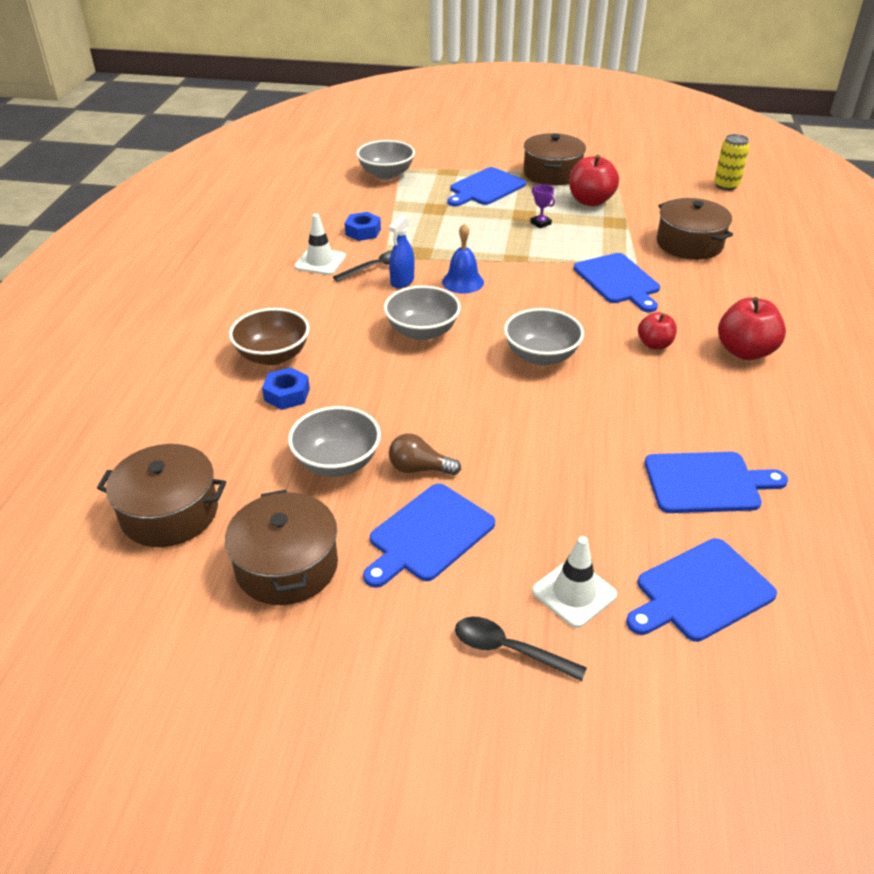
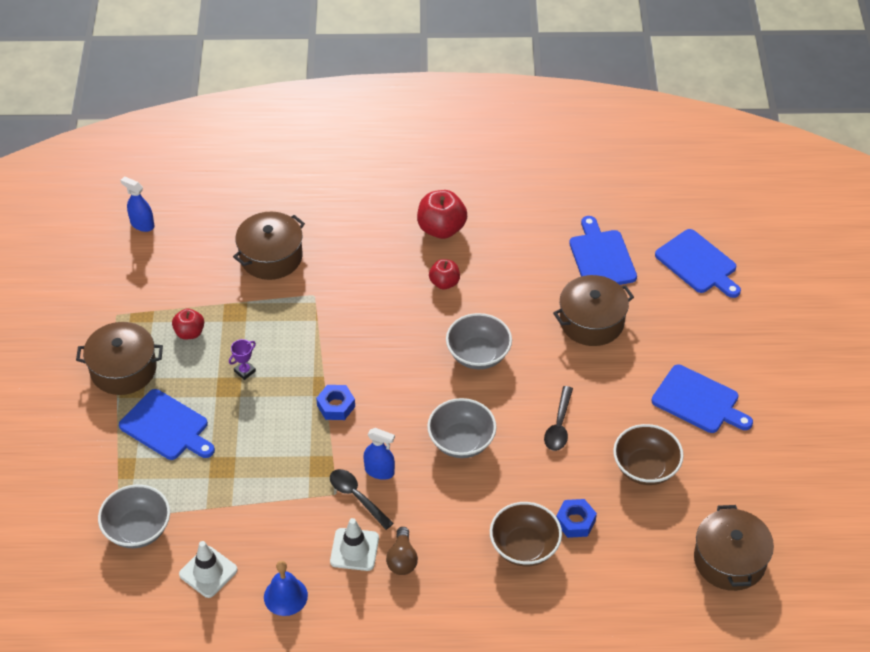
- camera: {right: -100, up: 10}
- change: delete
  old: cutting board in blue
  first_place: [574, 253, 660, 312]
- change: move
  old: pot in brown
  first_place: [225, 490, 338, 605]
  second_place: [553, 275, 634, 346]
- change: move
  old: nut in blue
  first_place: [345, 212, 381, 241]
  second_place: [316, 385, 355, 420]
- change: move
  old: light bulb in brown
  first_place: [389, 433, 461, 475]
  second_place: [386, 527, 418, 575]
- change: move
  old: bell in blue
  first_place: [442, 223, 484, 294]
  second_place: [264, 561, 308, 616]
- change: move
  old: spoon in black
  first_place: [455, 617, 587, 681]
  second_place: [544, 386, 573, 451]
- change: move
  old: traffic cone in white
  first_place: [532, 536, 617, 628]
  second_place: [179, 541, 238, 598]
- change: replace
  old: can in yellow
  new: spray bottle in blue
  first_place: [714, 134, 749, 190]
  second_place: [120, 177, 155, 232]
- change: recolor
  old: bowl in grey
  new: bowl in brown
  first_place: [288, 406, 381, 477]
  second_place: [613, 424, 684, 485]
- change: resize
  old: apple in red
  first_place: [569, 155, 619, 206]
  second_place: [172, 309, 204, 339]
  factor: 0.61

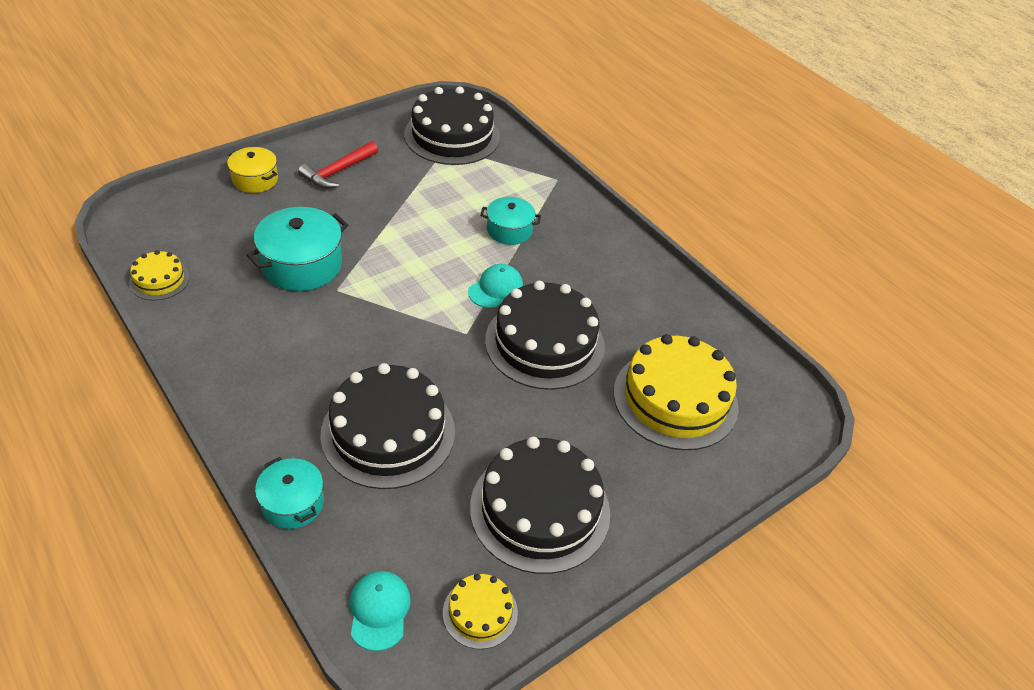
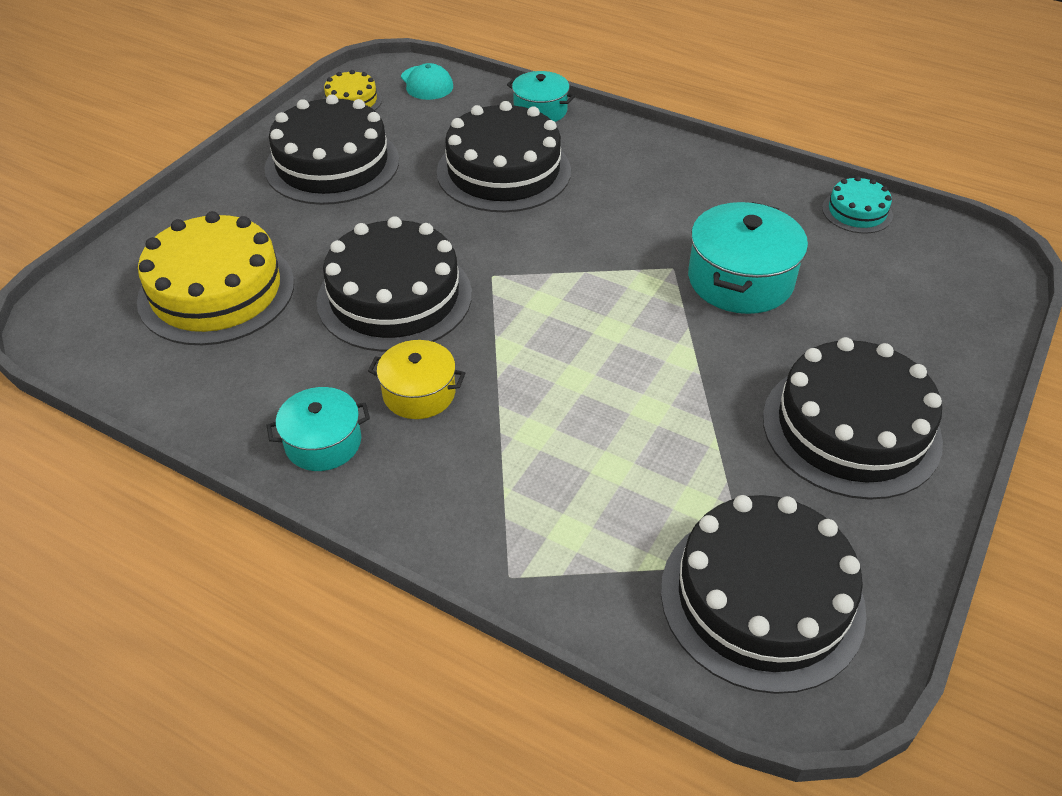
- camera: {right: 160, up: 0}
- change: delete
  old: cap in turquoise
  first_place: [468, 264, 523, 308]
- change: move
  old: pot in yellow
  first_place: [227, 147, 278, 193]
  second_place: [368, 340, 465, 419]
- change: move
  old: pot in turquoise
  first_place: [480, 197, 541, 245]
  second_place: [267, 387, 370, 471]
- change: replace
  old: hammer in red
  new: cake in black
  first_place: [298, 141, 378, 189]
  second_place: [763, 337, 943, 500]
- change: recolor
  old: cake in yellow
  new: cake in turquoise
  first_place: [129, 250, 190, 300]
  second_place: [822, 176, 893, 233]

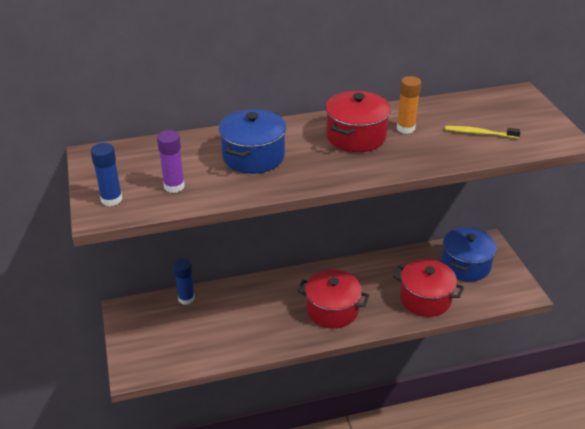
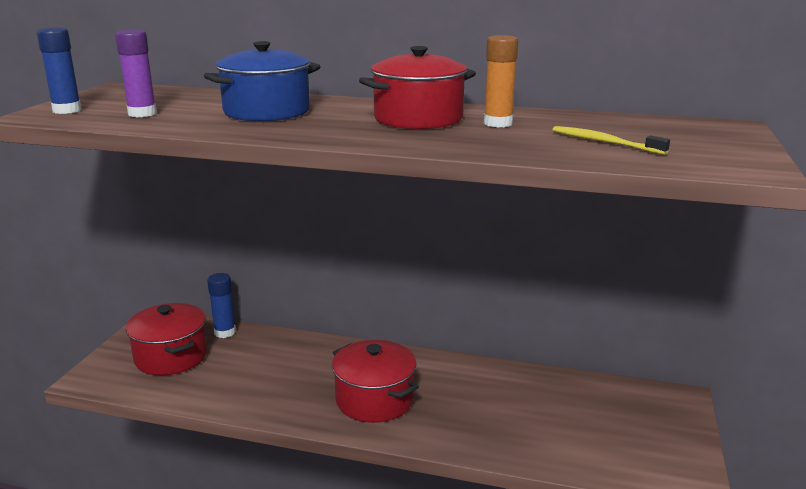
- camera: {right: 30, up: -15}
- change: delete
  old: pot in blue
  first_place: [441, 227, 497, 282]
- change: move
  old: pot in red
  first_place: [393, 259, 464, 317]
  second_place: [126, 303, 208, 376]

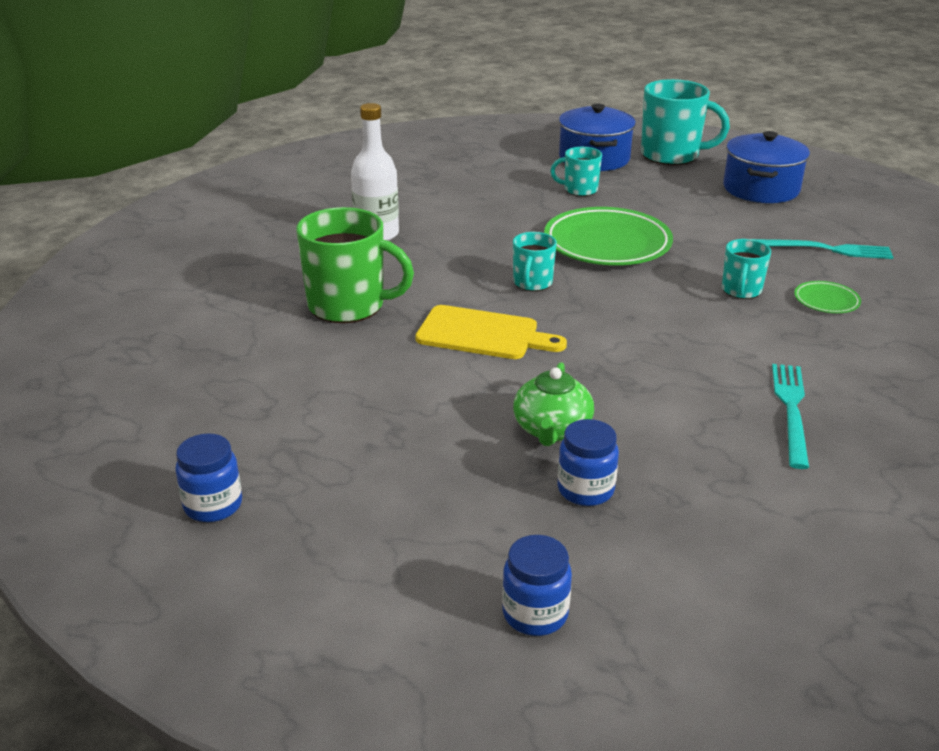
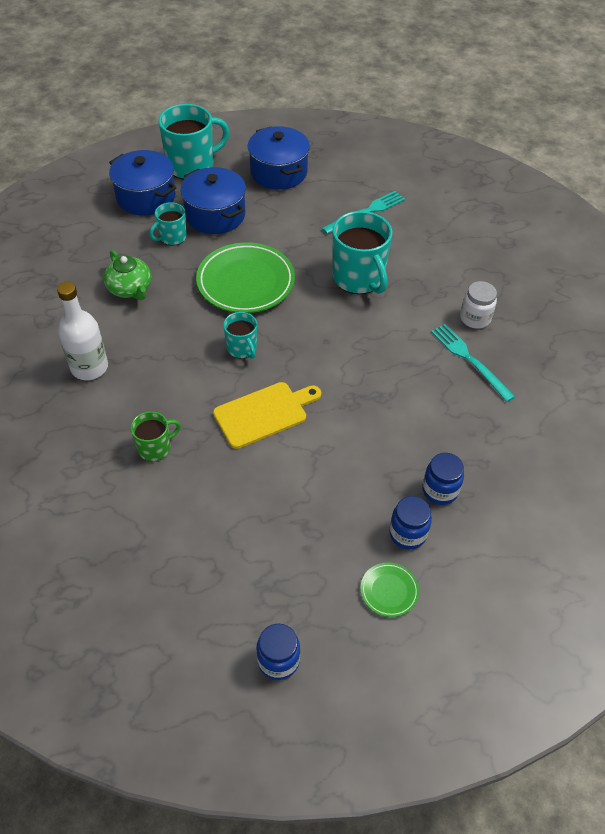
- camera: {right: -45, up: 20}
- change: insert
  new: pot in blue
  second_place: [180, 167, 246, 234]
- change: insert
  new: jar in white
  second_place: [460, 281, 497, 329]
- change: move
  old: jar in blue
  first_place: [502, 535, 572, 636]
  second_place: [389, 496, 432, 550]
- change: move
  old: teapot in green
  first_place: [513, 362, 594, 446]
  second_place: [103, 250, 151, 300]
- change: move
  old: plate in green
  first_place: [794, 281, 861, 313]
  second_place: [360, 562, 419, 617]
- change: resize
  old: mug in green
  first_place: [296, 207, 414, 323]
  second_place: [130, 411, 181, 461]
  factor: 0.54
- change: resize
  old: mug in turquoise
  first_place: [722, 239, 771, 299]
  second_place: [332, 211, 392, 294]
  factor: 1.85

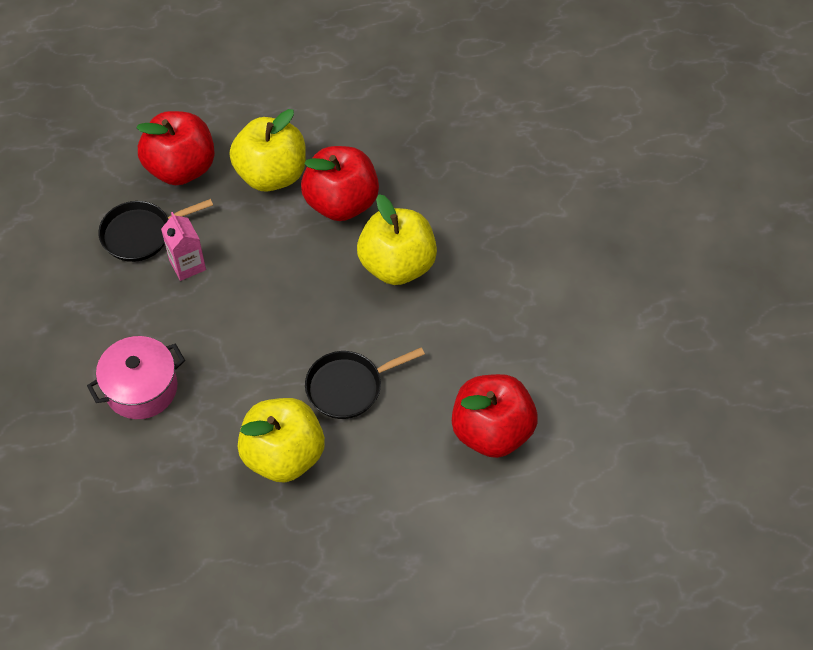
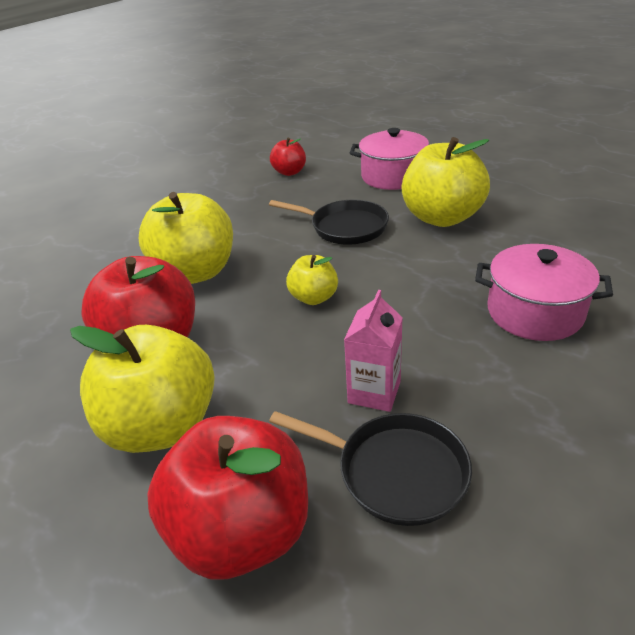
- camera: {right: -130, up: -20}
- change: insert
  new: apple in yellow
  second_place: [286, 255, 338, 305]
- change: insert
  new: pot in pink
  second_place: [350, 128, 429, 190]
- change: resize
  old: apple in red
  first_place: [452, 374, 538, 458]
  second_place: [270, 137, 306, 176]
  factor: 0.52

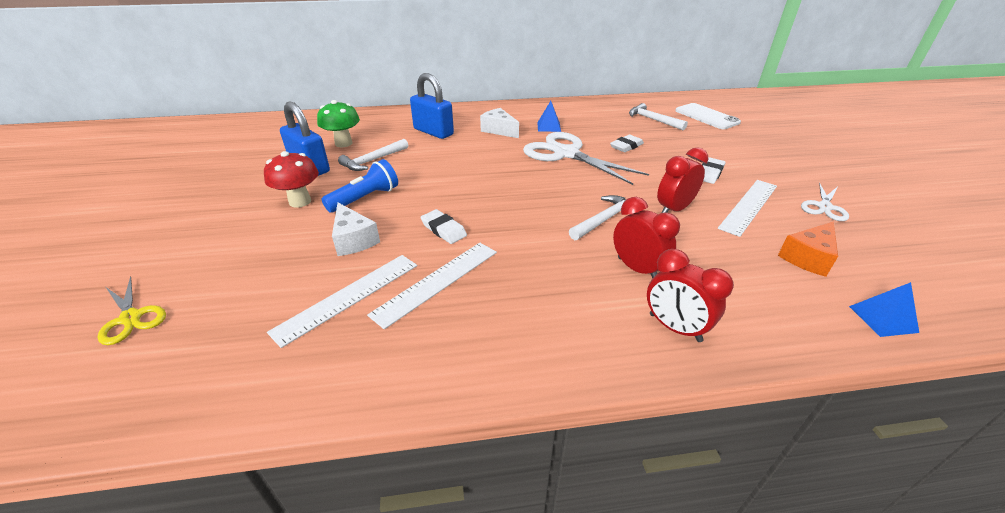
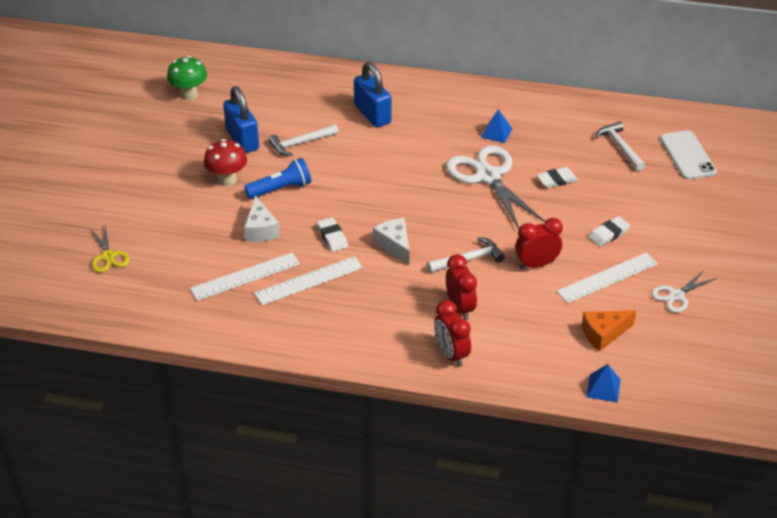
- camera: {right: 20, up: 5}
- change: move
  old: mushroom in green
  first_place: [317, 100, 360, 147]
  second_place: [167, 56, 207, 100]
- change: move
  old: cheese in white
  first_place: [480, 108, 519, 138]
  second_place: [373, 218, 410, 265]

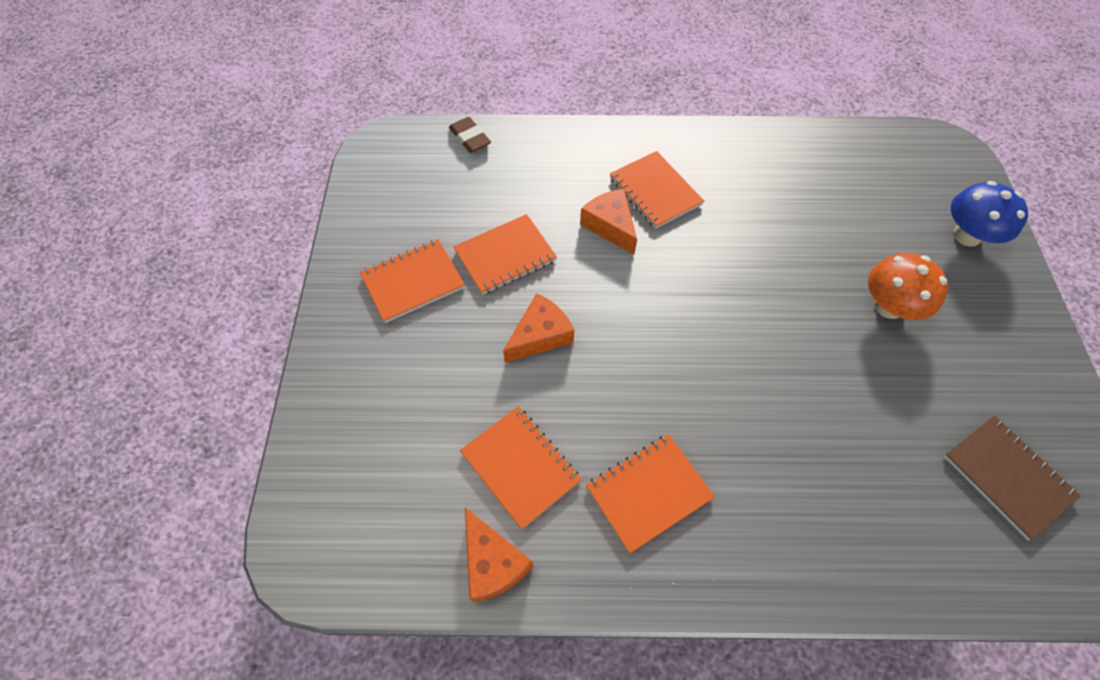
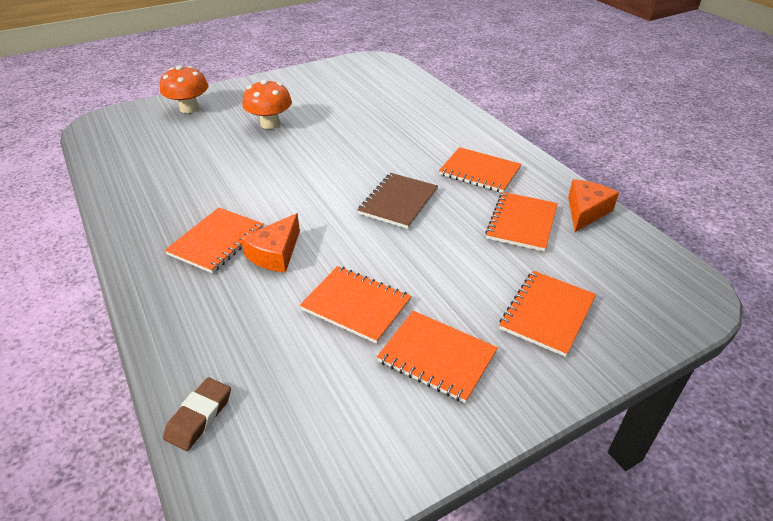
- camera: {right: -120, up: -20}
- change: delete
  old: cheese in orange
  first_place: [503, 293, 574, 363]
- change: insert
  new: notebook in orange
  second_place: [499, 271, 596, 357]
- change: move
  old: notebook in brown
  first_place: [943, 415, 1081, 541]
  second_place: [358, 173, 438, 229]
- change: recolor
  old: mushroom in blue
  new: mushroom in orange
  first_place: [951, 181, 1028, 247]
  second_place: [160, 65, 208, 113]

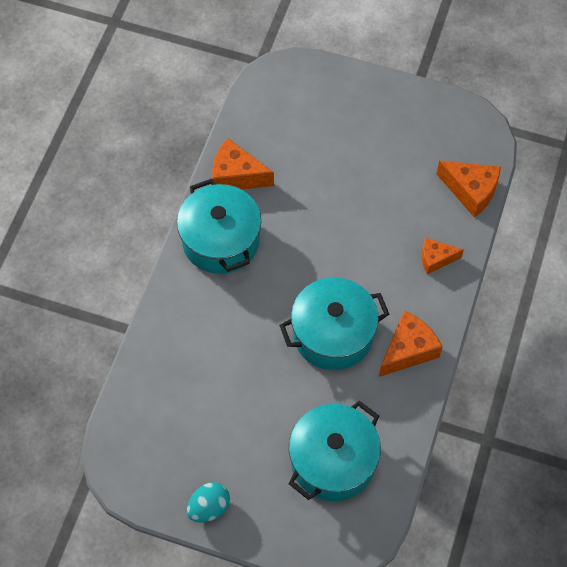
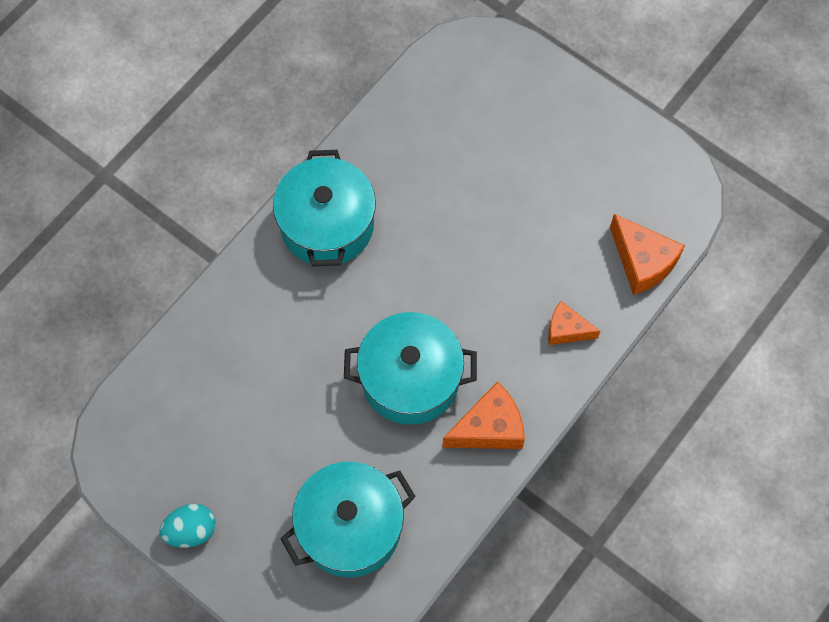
- camera: {right: 20, up: 5}
- change: delete
  old: cheese in orange
  first_place: [212, 138, 274, 190]

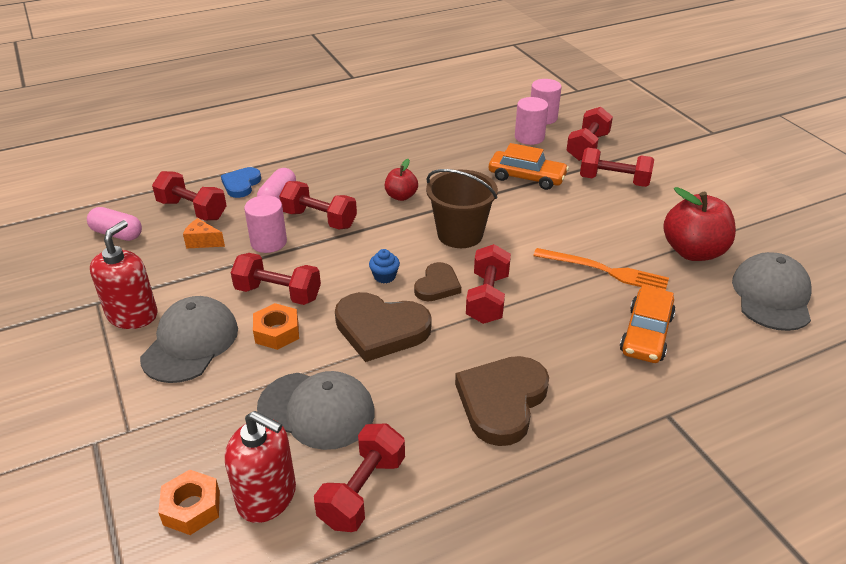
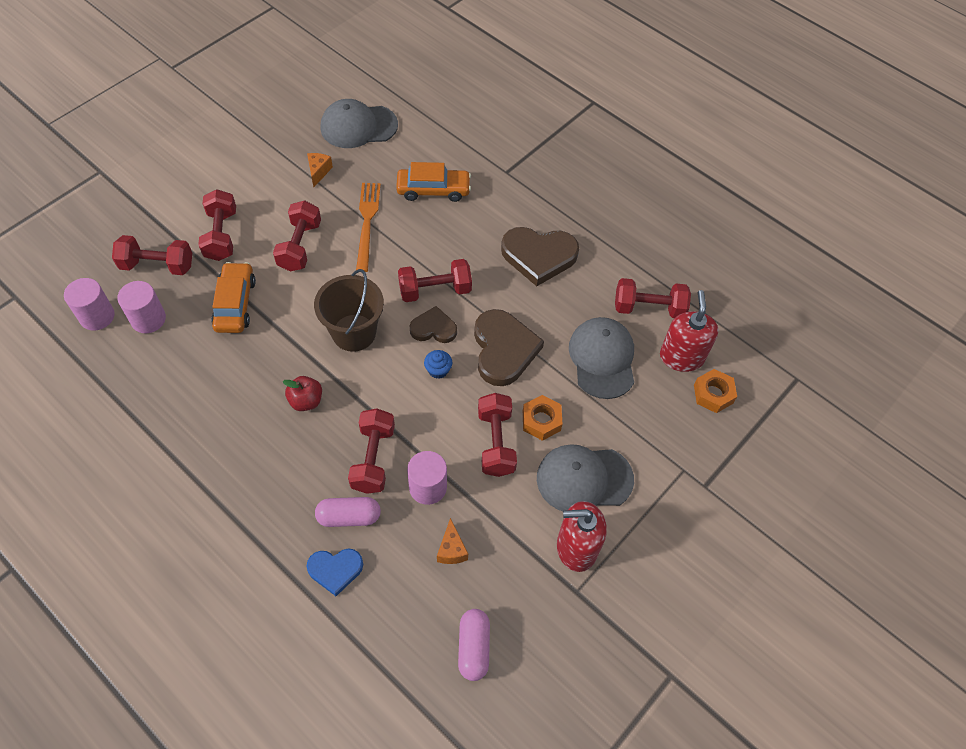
- camera: {right: -115, up: 20}
- change: move
  old: dumbbell in red
  first_place: [152, 171, 227, 220]
  second_place: [273, 200, 321, 272]
- change: replace
  old: apple in red
  new: cheese in orange
  first_place: [663, 187, 736, 261]
  second_place: [307, 153, 333, 188]

